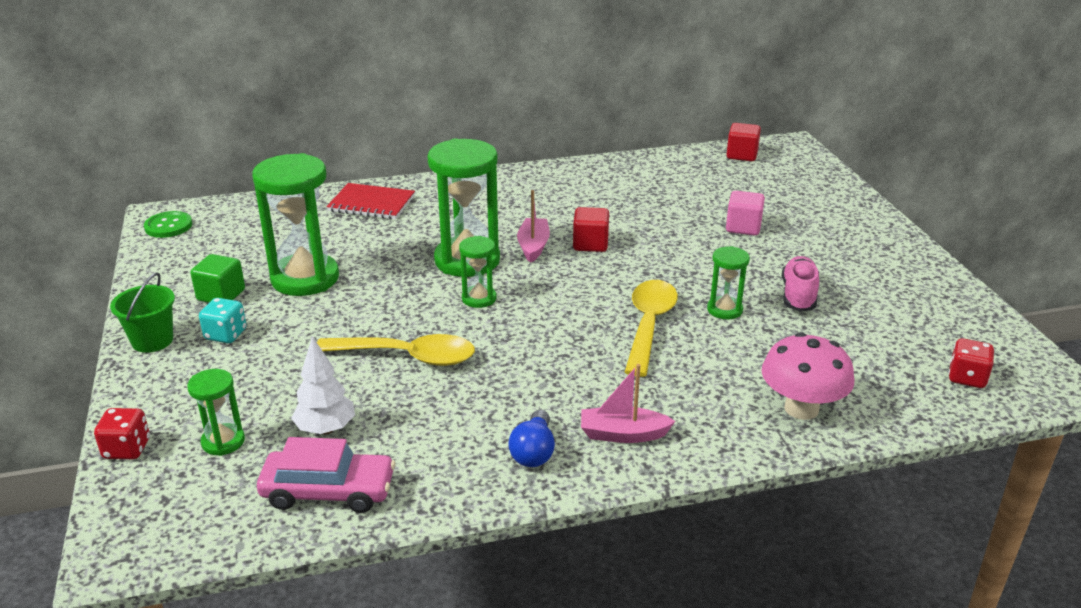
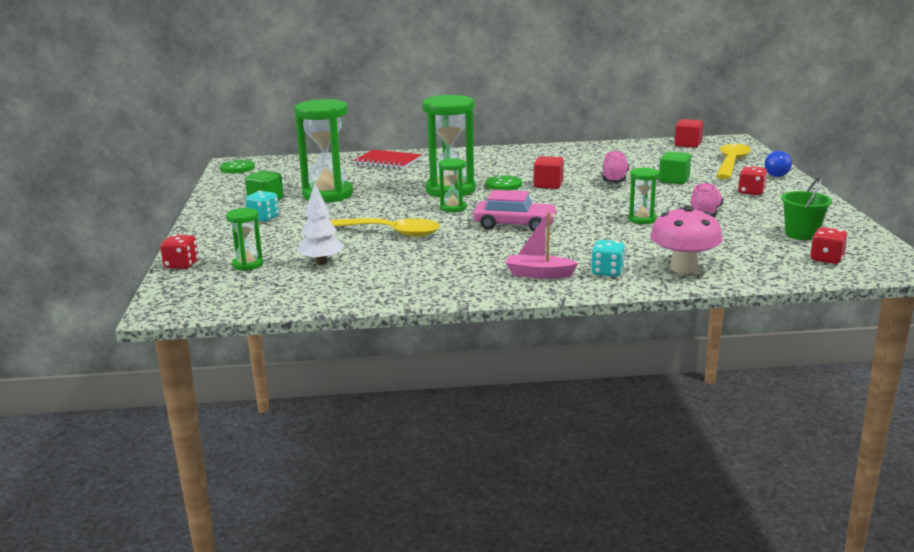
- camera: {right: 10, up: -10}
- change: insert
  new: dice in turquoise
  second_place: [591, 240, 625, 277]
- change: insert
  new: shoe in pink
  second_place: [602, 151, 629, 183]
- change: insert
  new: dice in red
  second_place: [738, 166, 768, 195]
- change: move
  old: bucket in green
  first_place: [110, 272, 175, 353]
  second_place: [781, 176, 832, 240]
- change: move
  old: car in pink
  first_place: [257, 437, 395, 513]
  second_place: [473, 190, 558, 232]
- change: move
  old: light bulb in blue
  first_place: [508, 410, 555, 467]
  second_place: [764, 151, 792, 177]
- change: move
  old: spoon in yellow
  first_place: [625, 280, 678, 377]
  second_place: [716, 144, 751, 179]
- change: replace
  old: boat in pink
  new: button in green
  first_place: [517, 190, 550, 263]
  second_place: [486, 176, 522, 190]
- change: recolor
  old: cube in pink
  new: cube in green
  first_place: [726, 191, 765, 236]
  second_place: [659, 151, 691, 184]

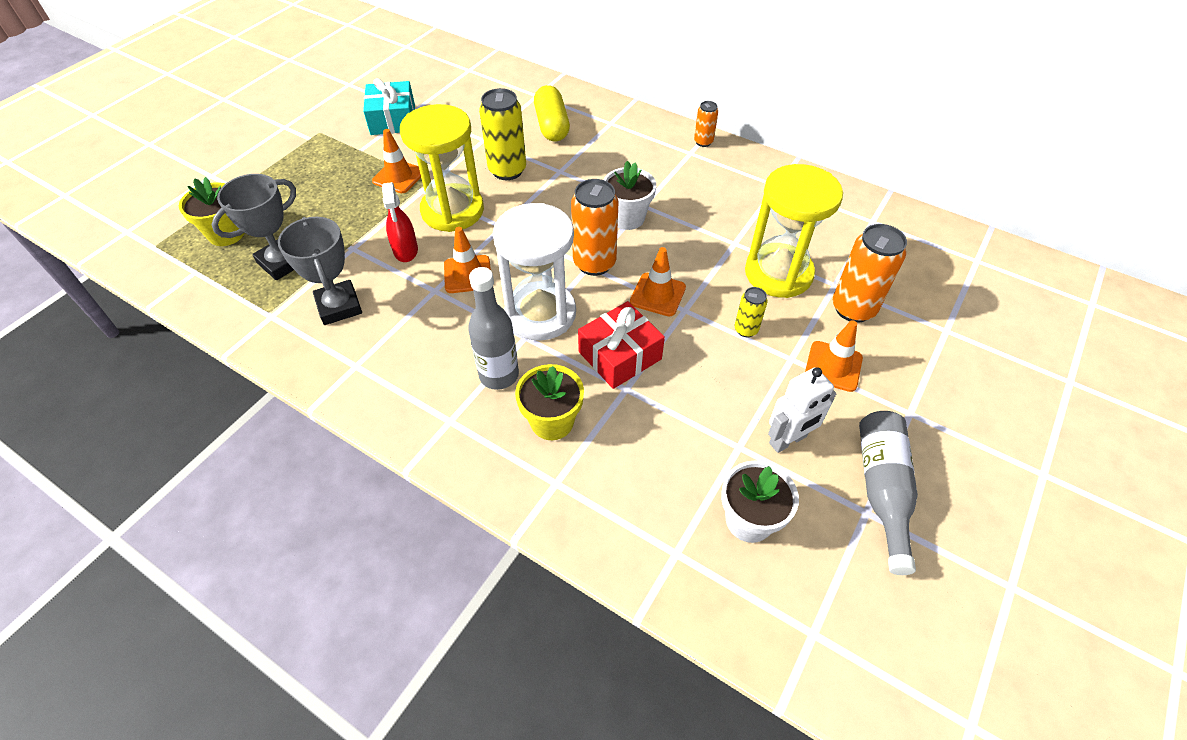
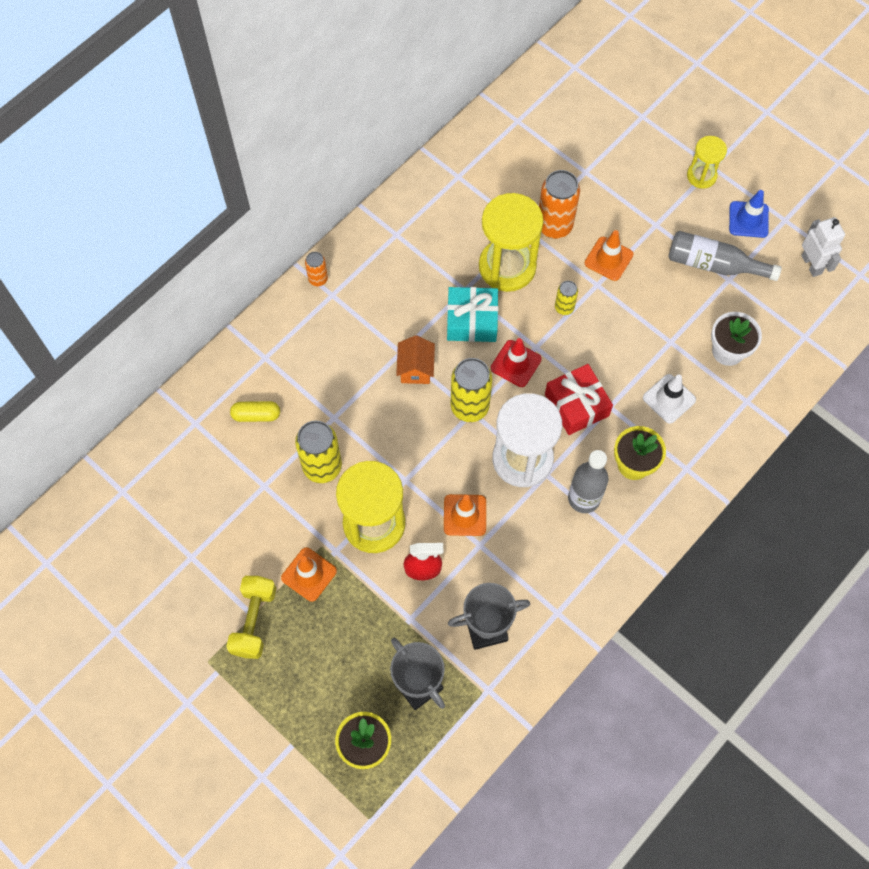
- camera: {right: -80, up: 15}
- change: insert
  new: dumbbell in yellow
  second_place: [226, 576, 276, 659]
- change: insert
  new: traffic cone in white
  second_place: [643, 374, 696, 424]
- change: insert
  new: hourglass in yellow
  second_place: [687, 136, 727, 189]
- change: insert
  new: traffic cone in blue
  second_place: [729, 190, 769, 238]
- change: move
  old: gift in turquoise
  first_place: [363, 78, 415, 135]
  second_place: [447, 287, 498, 342]
- change: move
  old: robot in white
  first_place: [768, 367, 836, 453]
  second_place: [801, 217, 845, 277]
- change: replace
  old: flower pot in white
  new: house in orange
  first_place: [603, 161, 656, 230]
  second_place: [396, 335, 435, 384]
- change: recolor
  old: can in orange
  new: can in yellow
  first_place: [571, 179, 618, 276]
  second_place: [451, 358, 492, 422]
- change: recolor
  old: traffic cone in orange
  new: traffic cone in red
  first_place: [630, 247, 686, 317]
  second_place: [491, 338, 542, 387]
- change: resize
  old: capsule in yellow
  first_place: [534, 85, 570, 141]
  second_place: [230, 401, 280, 422]
  factor: 0.64

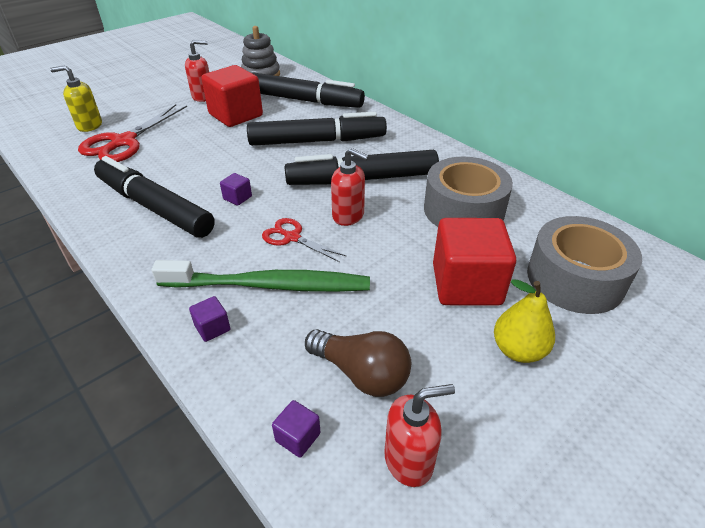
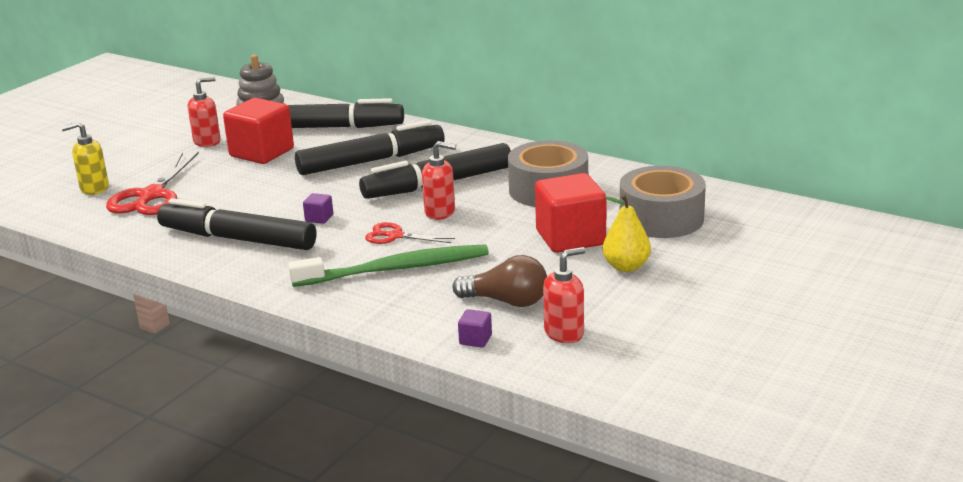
- camera: {right: -15, up: -15}
- change: delete
  old: cube in purple
  first_place: [189, 296, 230, 342]

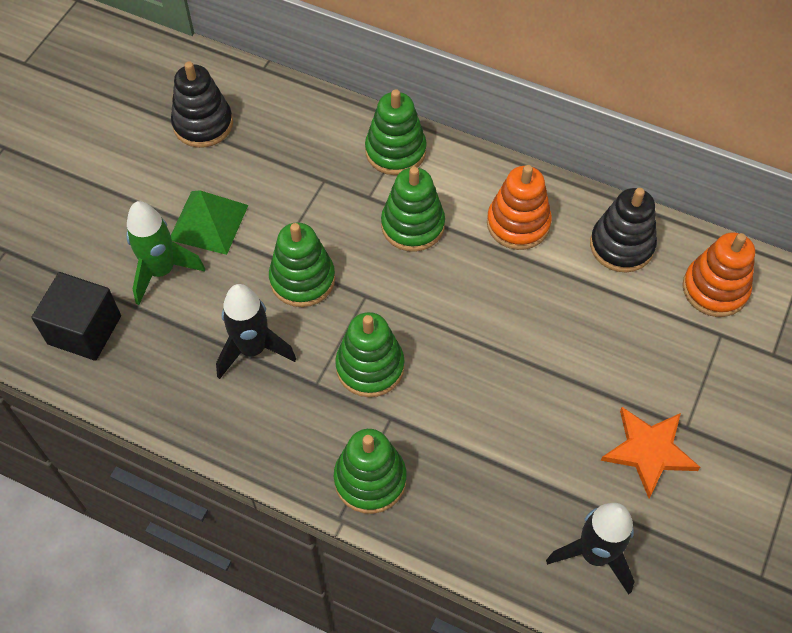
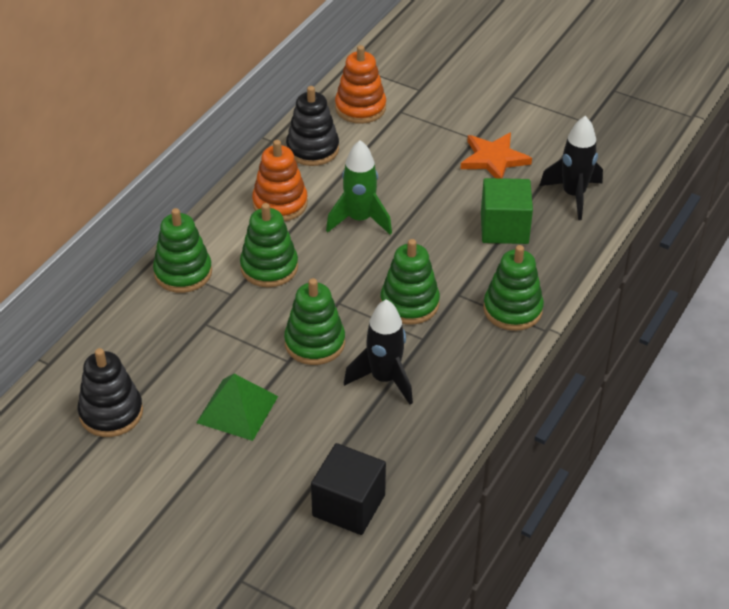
- camera: {right: -85, up: -15}
- change: insert
  new: cube in green
  second_place: [481, 178, 533, 244]
- change: move
  old: rocket in green
  first_place: [126, 201, 205, 305]
  second_place: [326, 140, 392, 235]

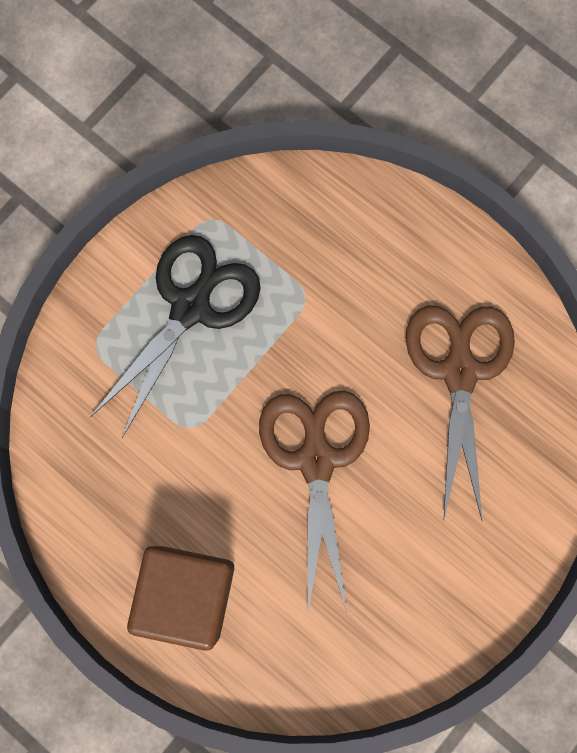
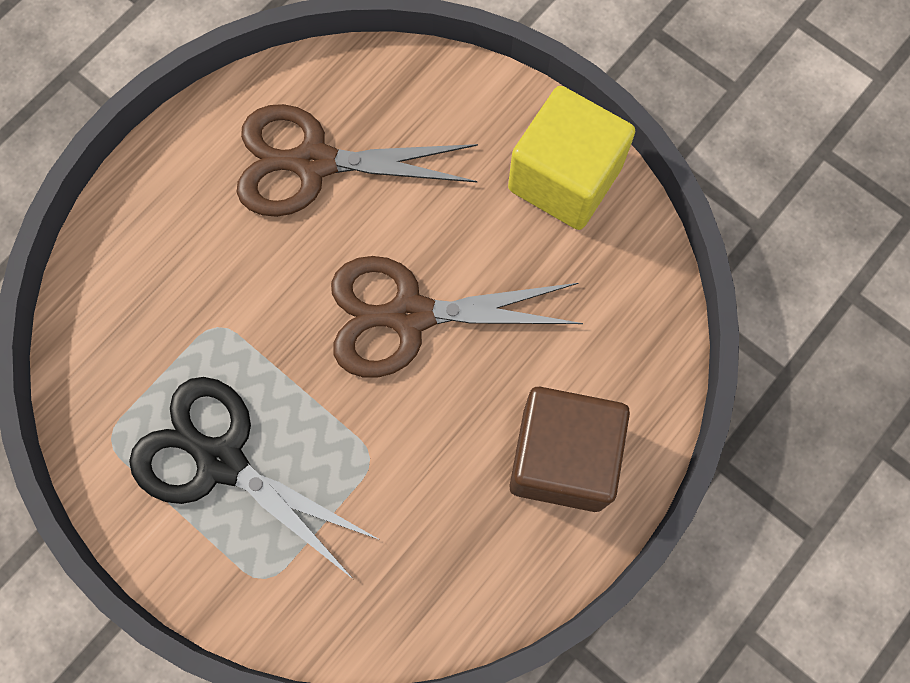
- camera: {right: -90, up: -5}
- change: insert
  new: cube in yellow
  second_place: [508, 86, 635, 230]

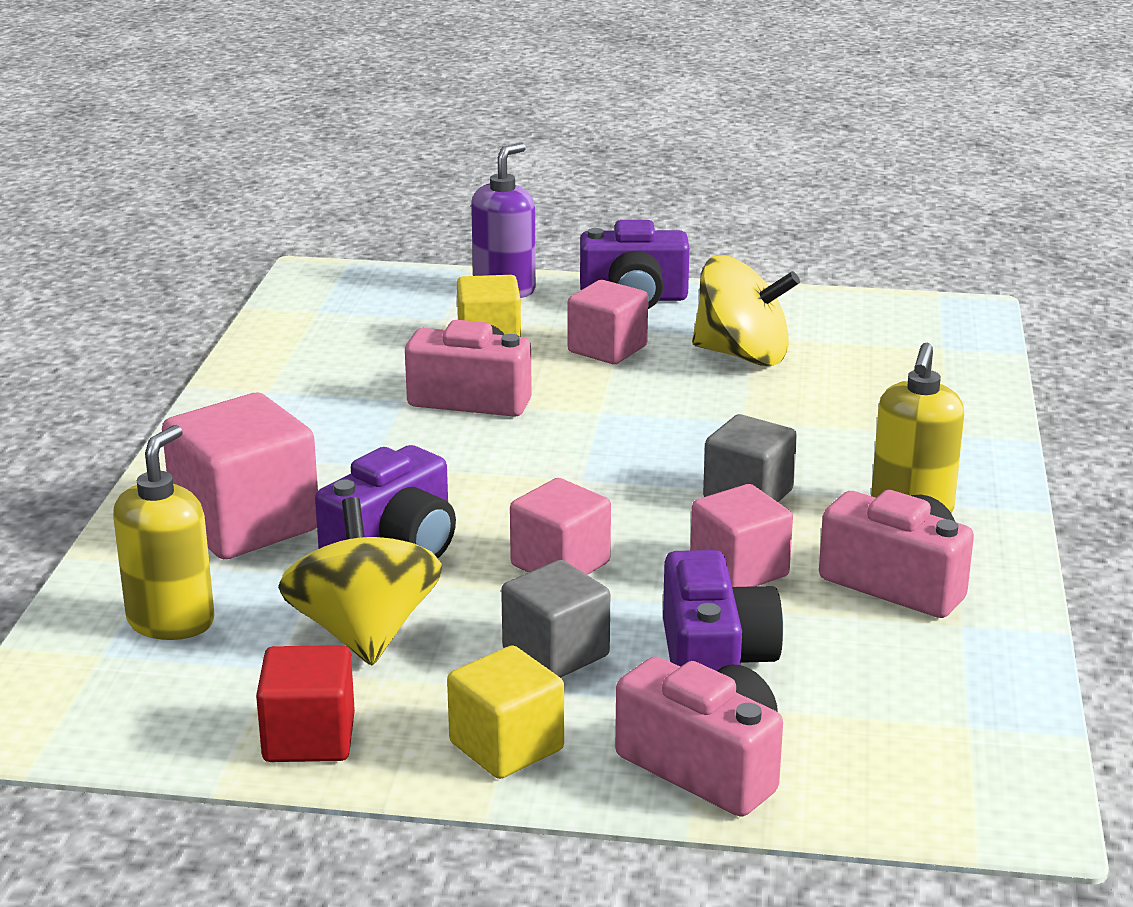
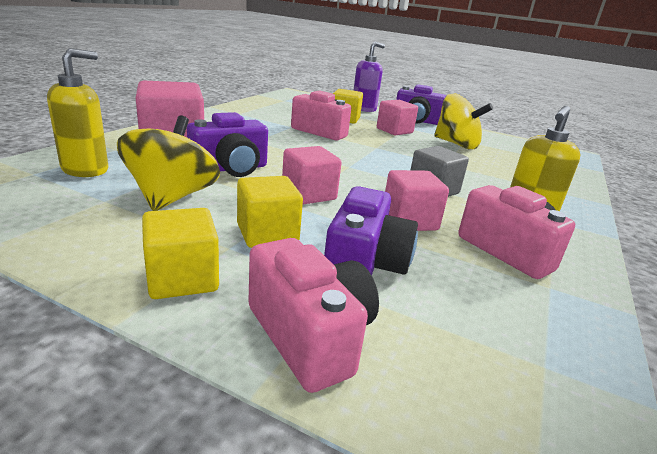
- camera: {right: 15, up: 0}
- change: delete
  old: cube in red
  first_place: [256, 645, 355, 762]
- change: recolor
  old: cube in grey
  new: cube in yellow
  first_place: [501, 560, 610, 678]
  second_place: [237, 176, 303, 248]

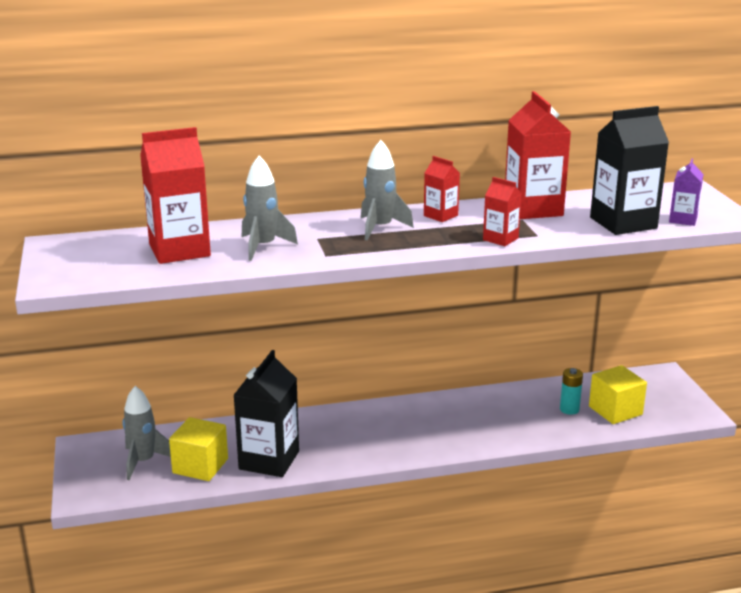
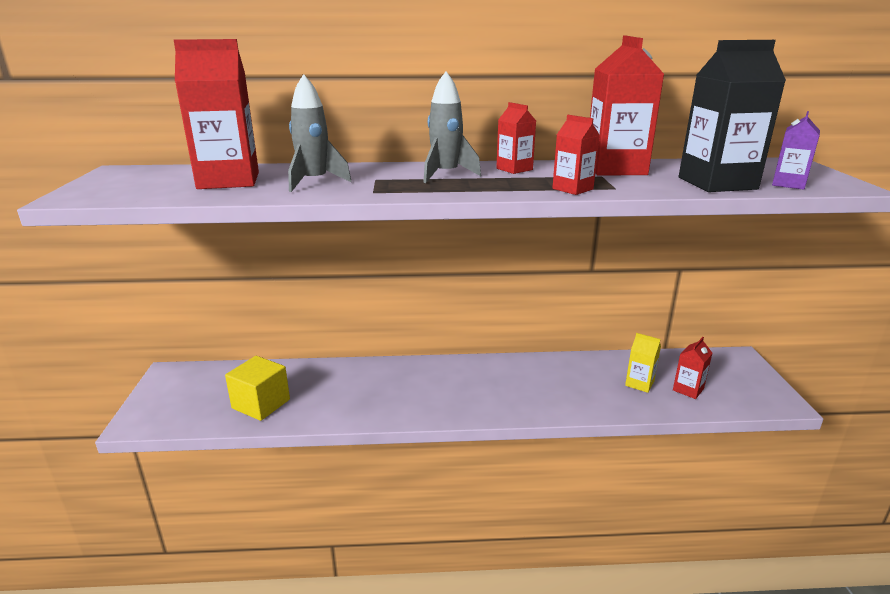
- camera: {right: 10, up: 0}
- change: delete
  old: rocket in grey
  first_place: [122, 386, 171, 480]
- change: delete
  old: carton in black
  first_place: [234, 350, 299, 477]
- change: replace
  old: battery in turquoise
  new: carton in yellow
  first_place: [560, 368, 583, 415]
  second_place: [625, 333, 661, 393]
- change: replace
  old: cube in yellow
  new: carton in red
  first_place: [589, 365, 647, 424]
  second_place: [673, 337, 712, 399]

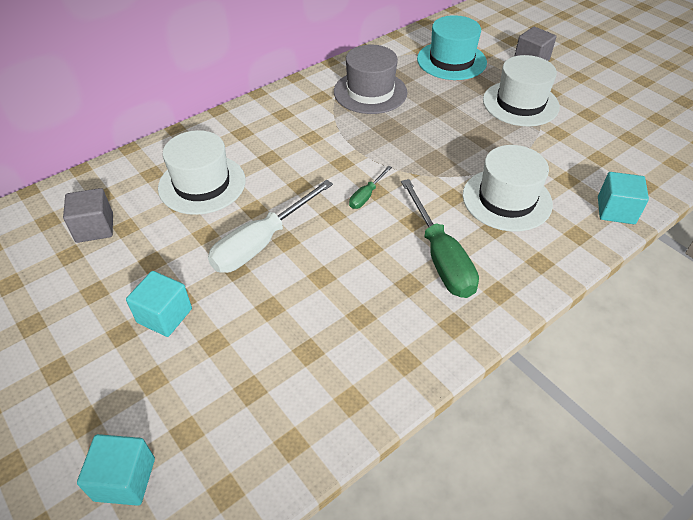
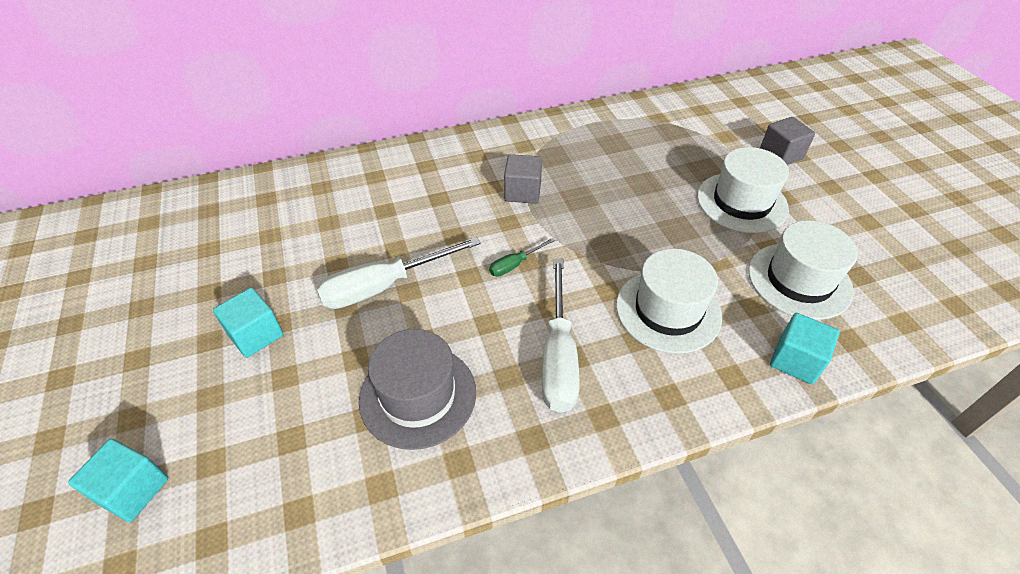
- camera: {right: 20, up: 0}
- change: delete
  old: hat in turquoise
  first_place: [417, 15, 487, 80]
- change: move
  old: cube in grey
  first_place: [63, 188, 113, 243]
  second_place: [504, 154, 542, 204]
- change: move
  old: hat in white
  first_place: [158, 130, 246, 215]
  second_place: [748, 220, 858, 320]
- change: move
  old: hat in grey
  first_place: [334, 45, 408, 114]
  second_place: [359, 329, 476, 450]
- change: recolor
  old: screwdriver in green
  new: screwdriver in white
  first_place: [401, 179, 479, 298]
  second_place: [542, 258, 580, 413]

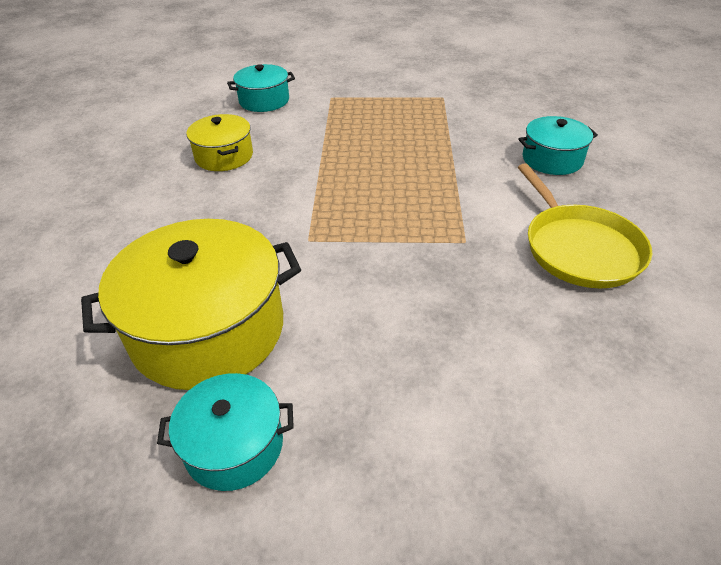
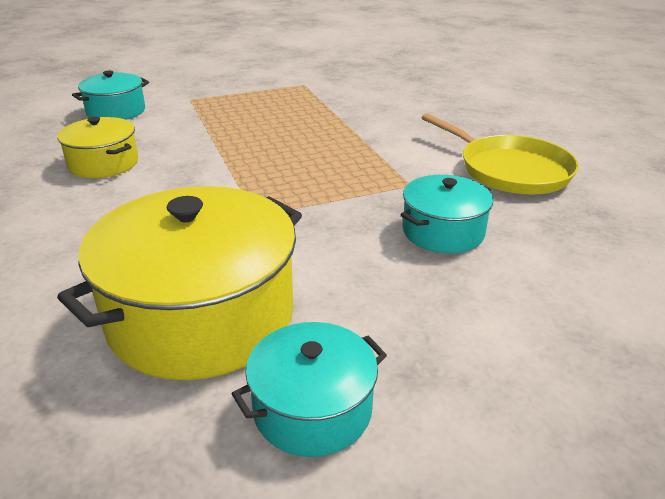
- camera: {right: -25, up: -10}
- change: move
  old: pot in turquoise
  first_place: [518, 116, 598, 175]
  second_place: [401, 175, 493, 253]

